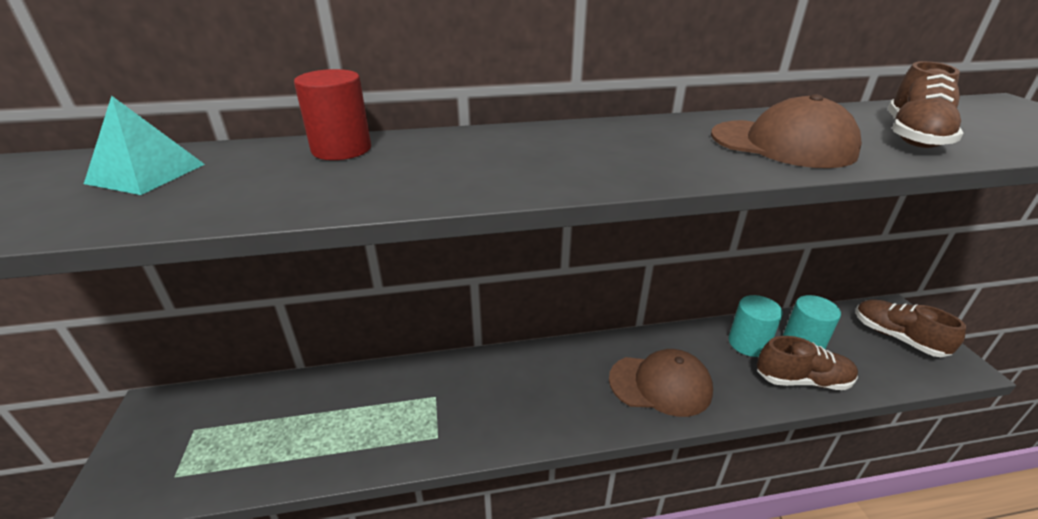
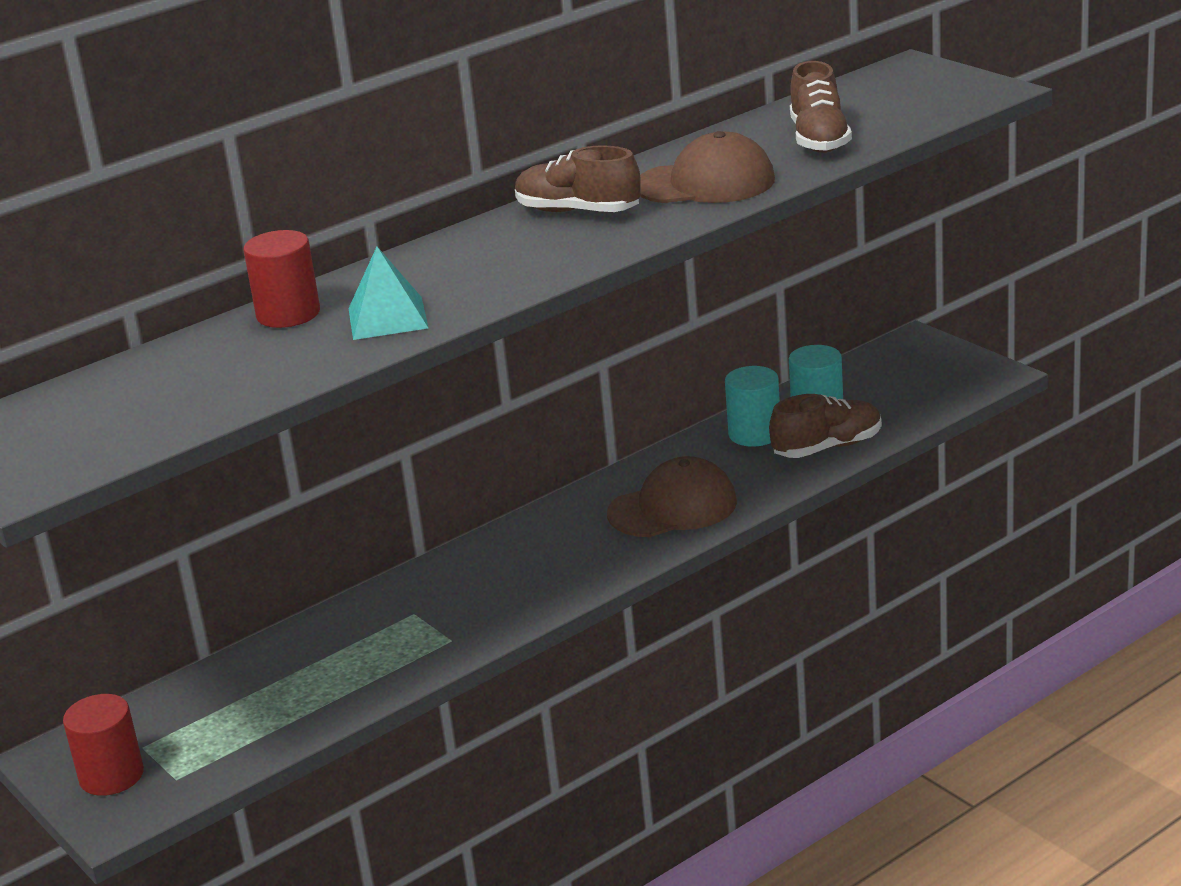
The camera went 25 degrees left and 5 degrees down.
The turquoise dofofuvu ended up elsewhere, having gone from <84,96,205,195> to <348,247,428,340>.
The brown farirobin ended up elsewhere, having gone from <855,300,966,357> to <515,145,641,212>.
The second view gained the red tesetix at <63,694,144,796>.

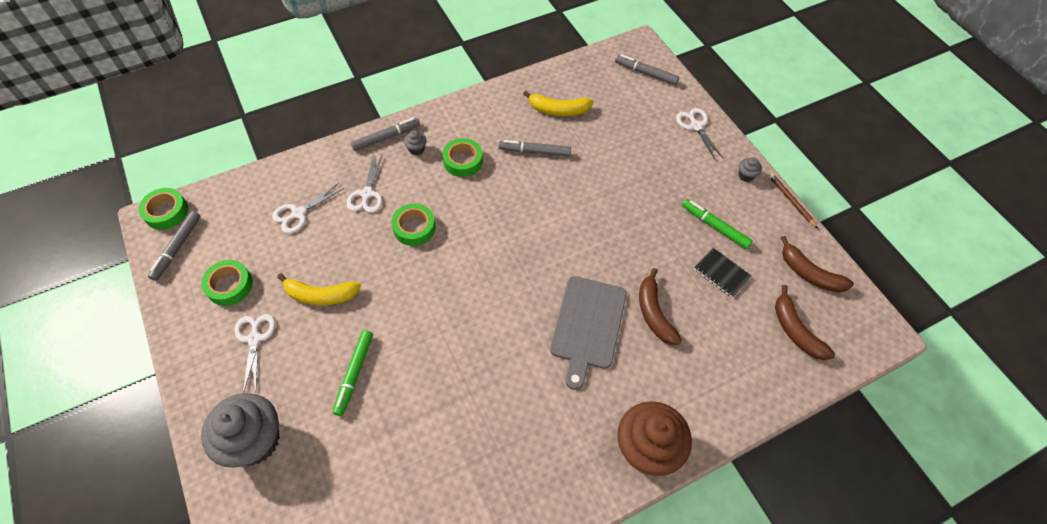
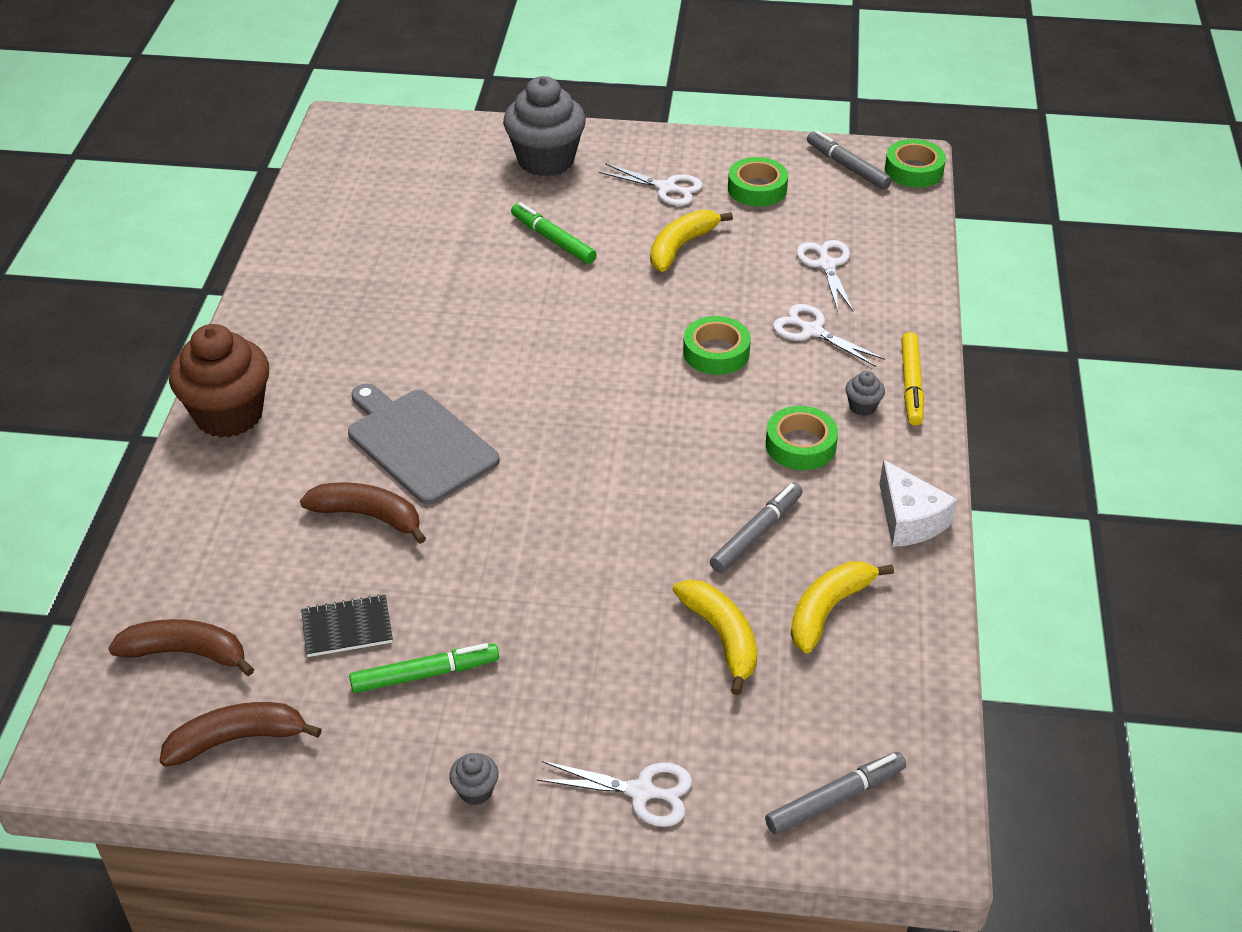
The camera went 125 degrees right and 15 degrees down.
What was the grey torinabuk at <351,118,420,151> turned into the yellow torinabuk at <901,332,924,426>.
The second view lost the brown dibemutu at <769,173,818,229>.
The second view gained the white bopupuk at <879,460,958,547>.
The second view gained the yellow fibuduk at <673,579,758,695>.

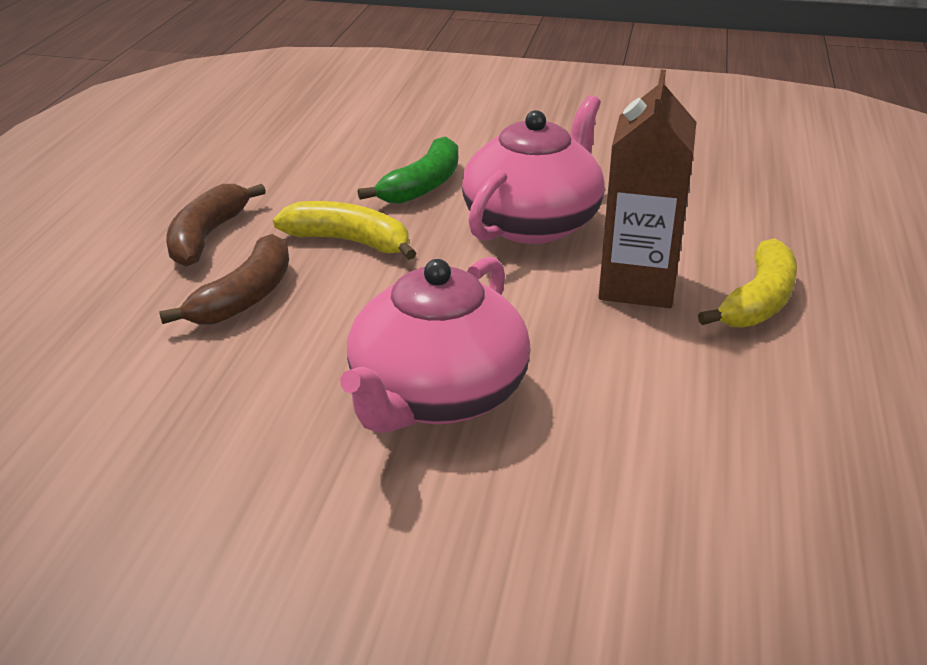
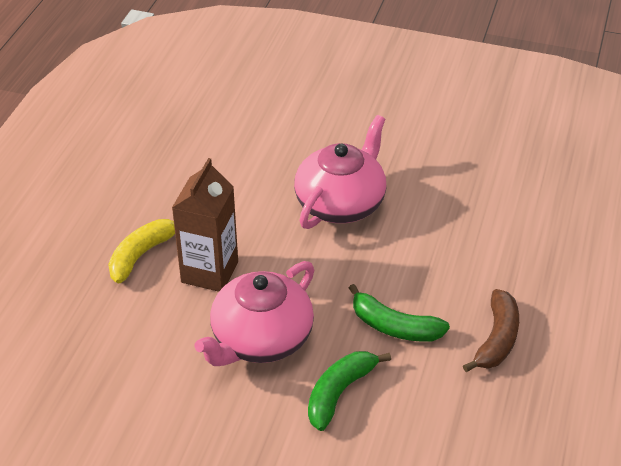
The camera went 175 degrees left and 10 degrees up.
What was the yellow fibuduk at <273,201,416,260> turned into the green fibuduk at <349,284,450,342>.
The second view lost the brown fibuduk at <159,234,289,325>.

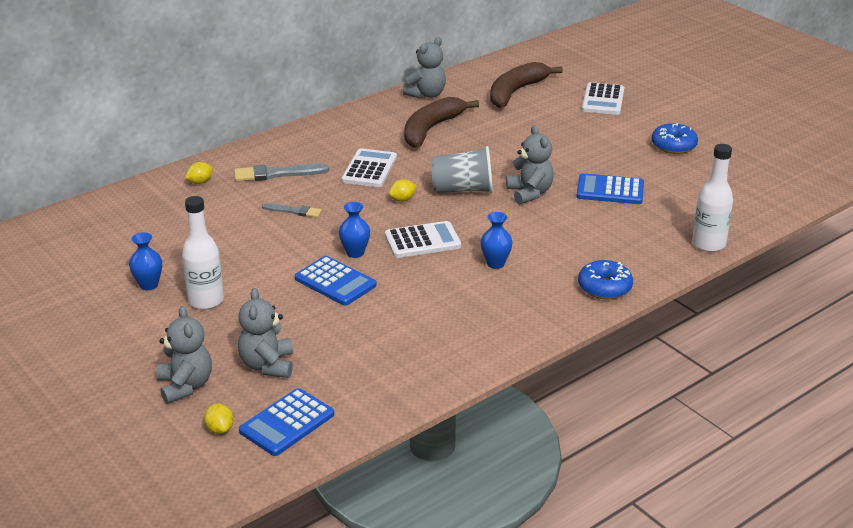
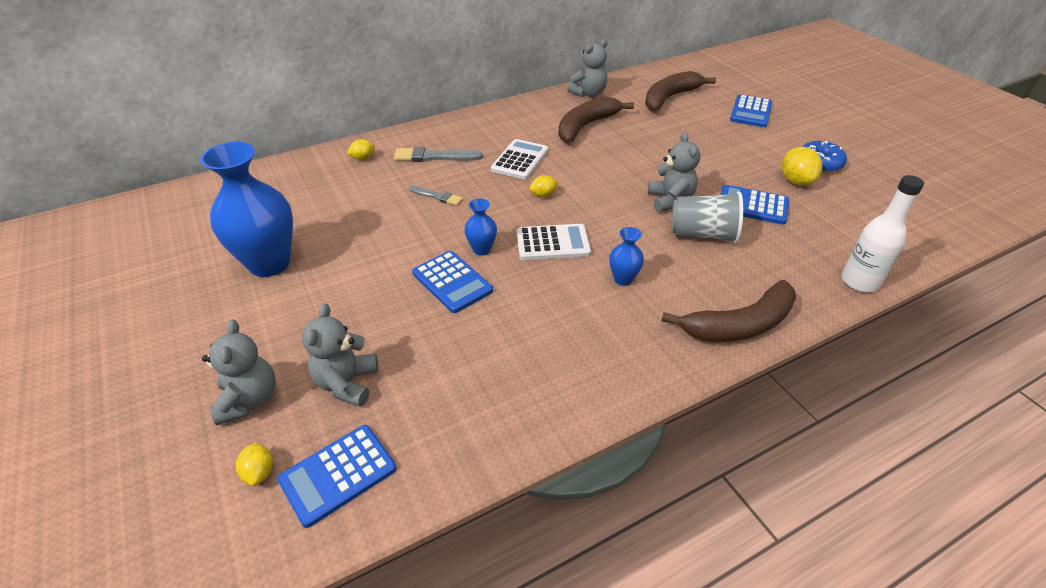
The camera went 10 degrees right and 10 degrees up.
What was the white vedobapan at <582,82,624,115> turned into the blue vedobapan at <730,94,772,127>.
The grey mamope ended up elsewhere, having gone from <431,146,493,193> to <672,191,743,243>.
The second view lost the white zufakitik at <182,196,224,310>.
The size of the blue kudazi at <129,232,162,290> changed by a factor of 2.20.
Where the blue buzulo stood at <578,260,633,300>, the brown fibuduk came to stand at <661,280,796,342>.
The second view gained the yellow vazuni at <782,147,822,185>.

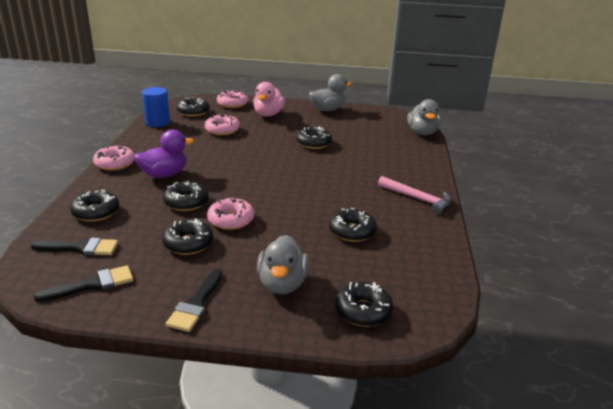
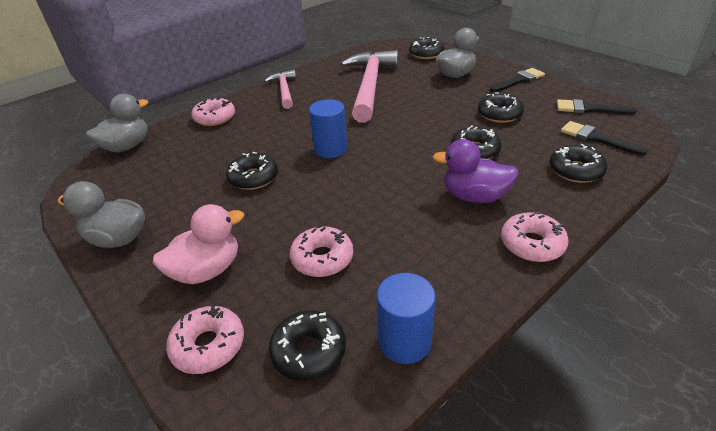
The camera went 135 degrees left and 10 degrees up.
The pink buzulo ended up elsewhere, having gone from <207,198,254,230> to <192,97,235,126>.
Where the black buzulo stood at <329,208,377,242>, the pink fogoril came to stand at <340,50,398,123>.
The second view gained the blue tesetix at <309,99,347,158>.

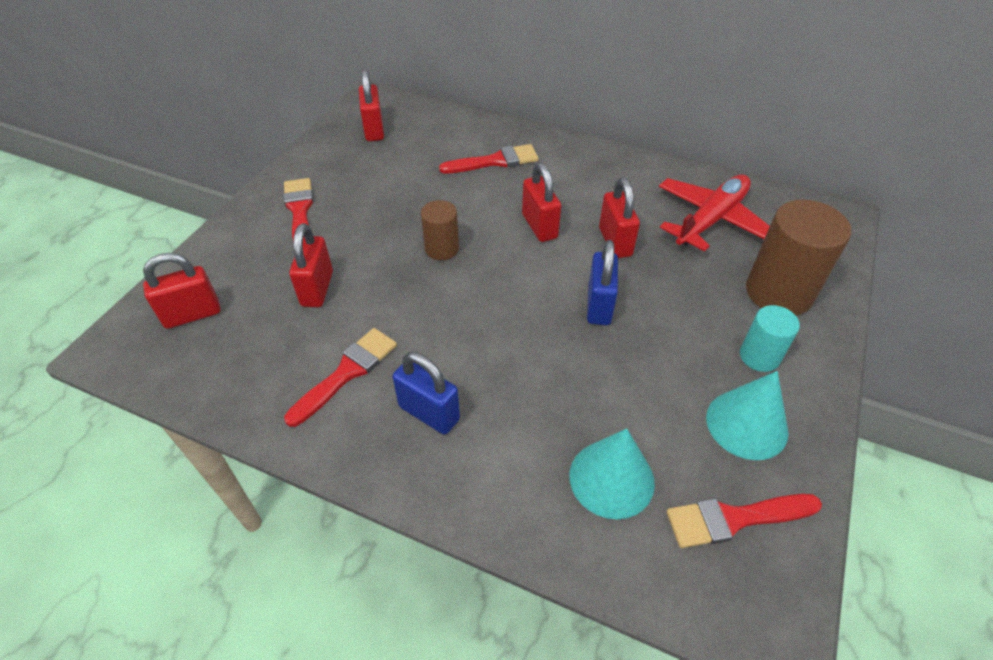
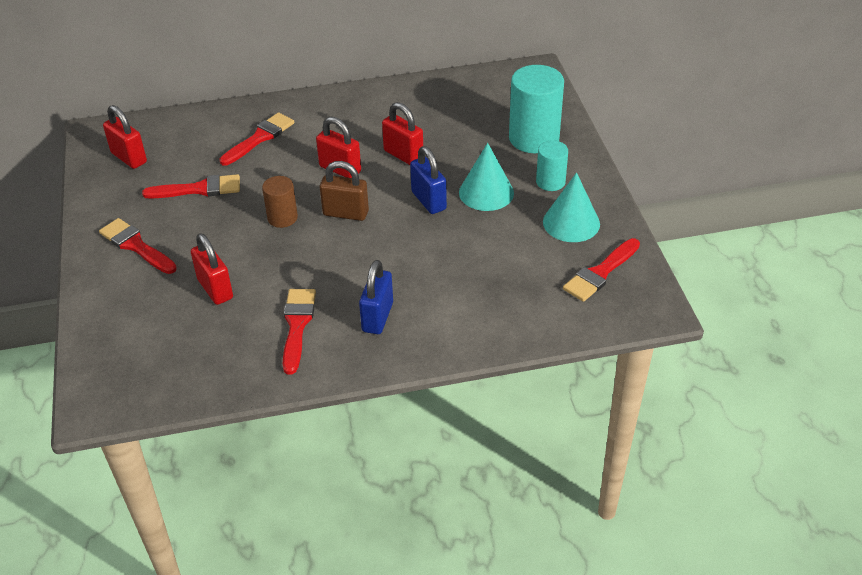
The camera went 35 degrees left and 5 degrees down.
The second view lost the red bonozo at <659,175,770,251>.
What was the brown tesetix at <746,200,851,316> turned into the turquoise tesetix at <509,65,564,153>.
The second view lost the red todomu at <143,253,221,329>.
The blue todomu at <392,352,460,434> ended up facing another way, 75 degrees counterclockwise from before.
The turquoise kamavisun ended up elsewhere, having gone from <569,428,655,519> to <459,143,514,211>.
The second view gained the brown todomu at <320,161,369,221>.
The second view gained the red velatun at <142,174,240,199>.

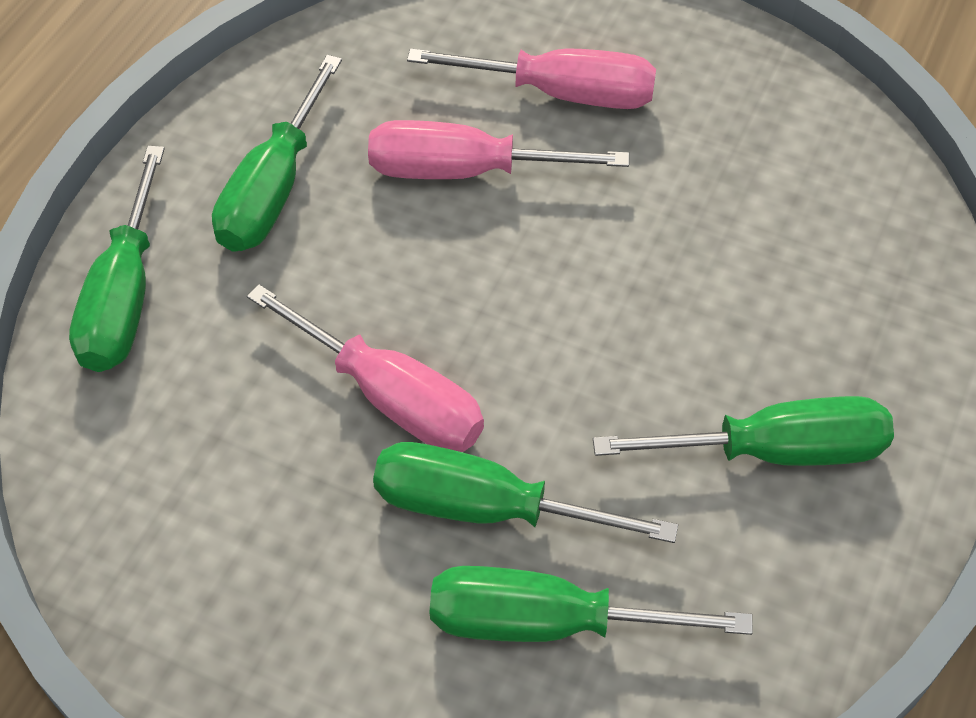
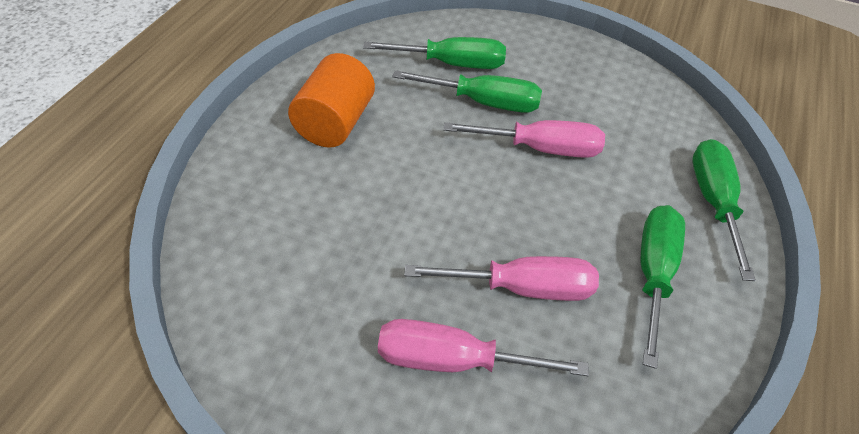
The camera went 175 degrees right and 5 degrees down.
The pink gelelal at <247,284,484,452> ended up facing another way, 150 degrees clockwise from before.
Where the green gelelal stood at <593,396,894,466>, the orange tesetix came to stand at <288,53,375,148>.

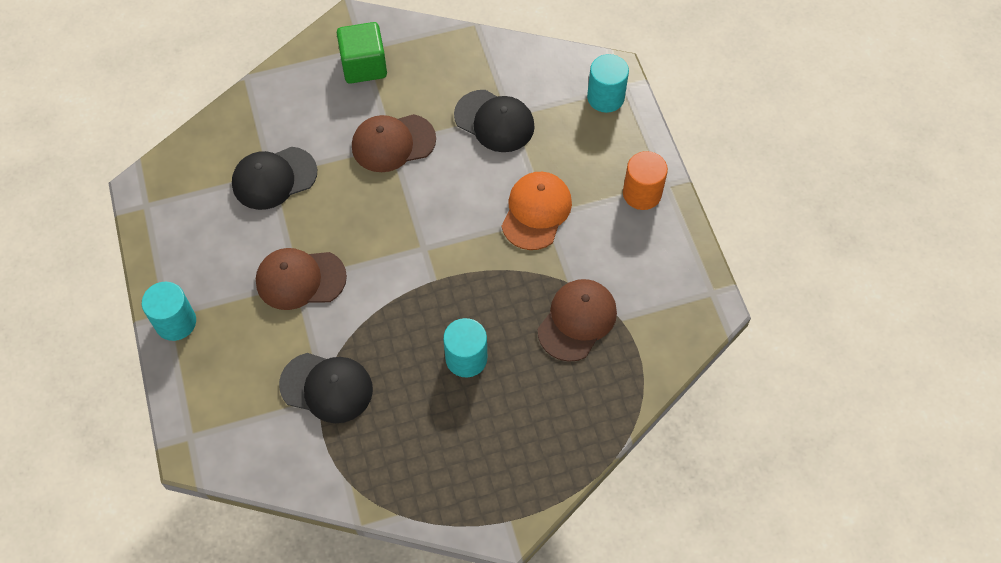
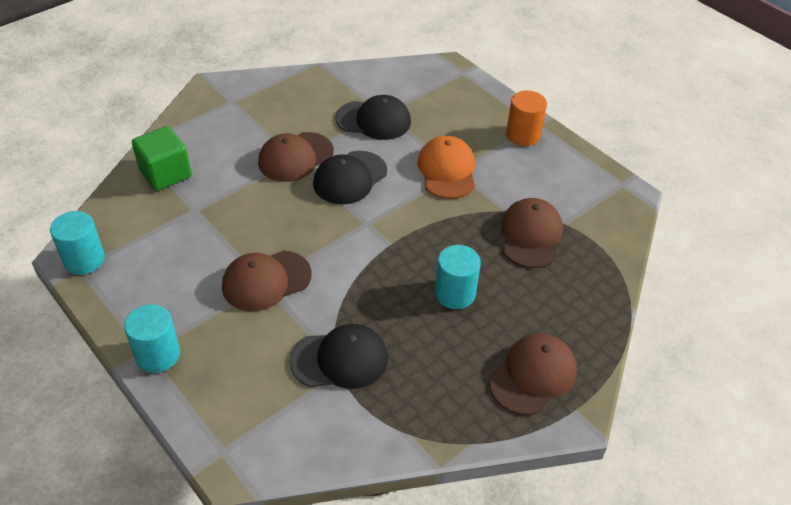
The camera went 25 degrees left and 15 degrees down.
The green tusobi ended up elsewhere, having gone from <337,22,387,84> to <132,126,192,191>.
The turquoise tesetix ended up elsewhere, having gone from <587,54,629,113> to <50,211,105,275>.
The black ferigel ended up elsewhere, having gone from <232,147,317,210> to <313,151,387,205>.
The second view gained the brown ferigel at <489,333,577,415>.

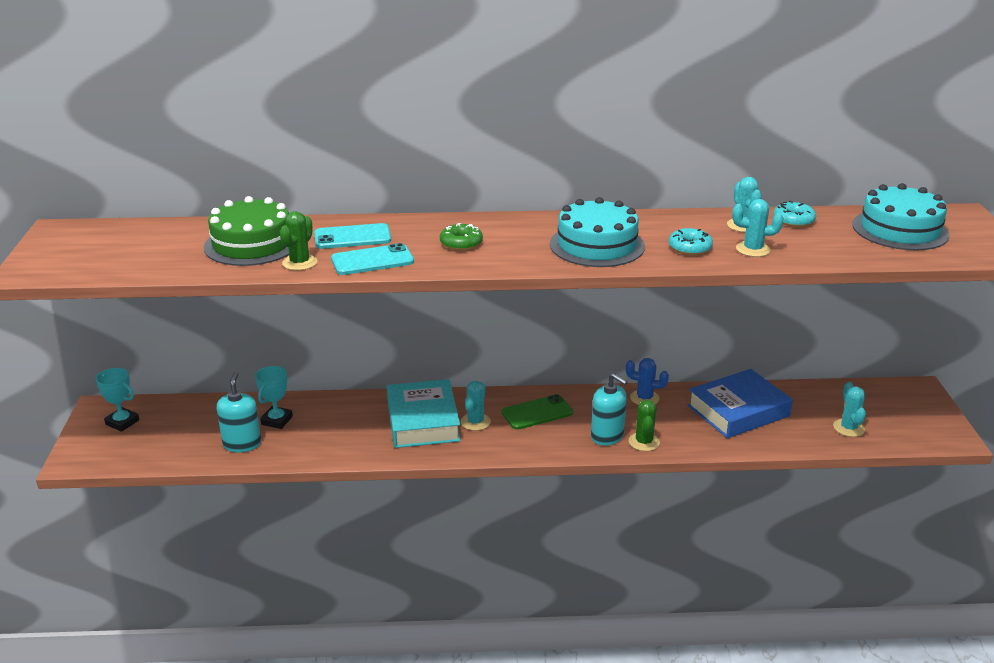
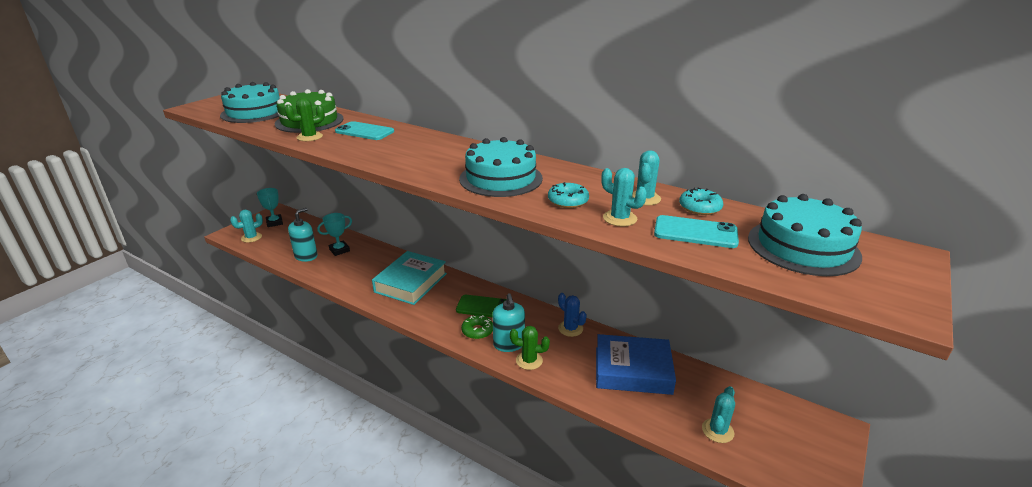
The camera went 35 degrees right and 0 degrees up.
The green buzulo ended up elsewhere, having gone from <440,223,483,251> to <461,315,493,339>.
The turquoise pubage ended up elsewhere, having gone from <331,243,414,275> to <654,215,739,248>.
The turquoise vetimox ended up elsewhere, having gone from <461,381,491,431> to <230,210,263,243>.
The green vetimox at <629,400,660,451> ended up facing another way, 60 degrees clockwise from before.
The second view gained the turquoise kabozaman at <220,82,280,123>.

